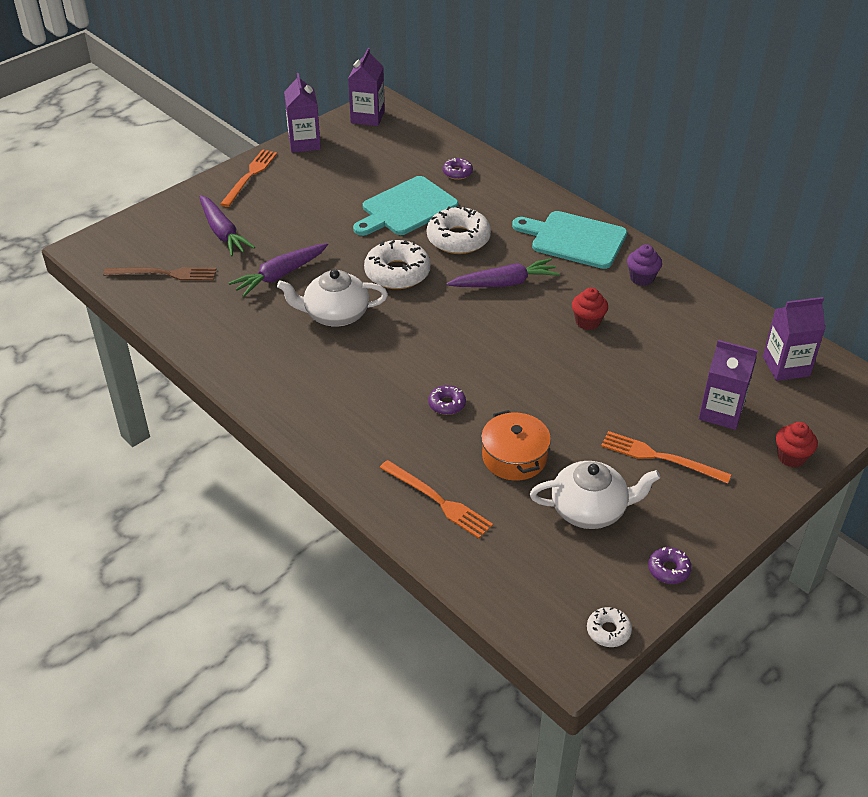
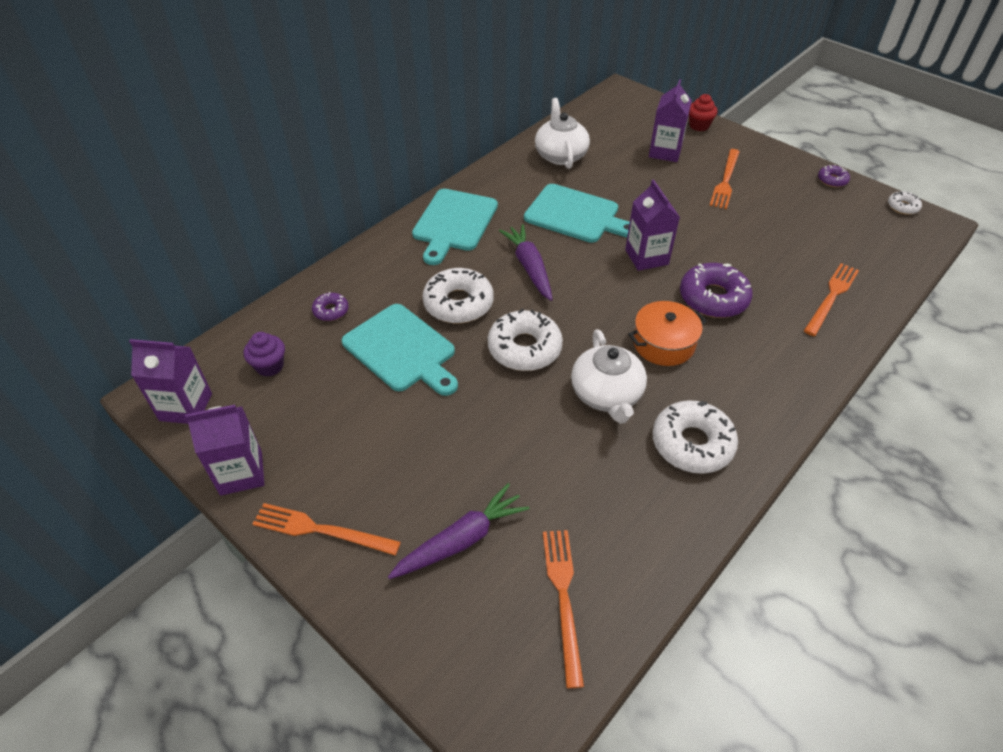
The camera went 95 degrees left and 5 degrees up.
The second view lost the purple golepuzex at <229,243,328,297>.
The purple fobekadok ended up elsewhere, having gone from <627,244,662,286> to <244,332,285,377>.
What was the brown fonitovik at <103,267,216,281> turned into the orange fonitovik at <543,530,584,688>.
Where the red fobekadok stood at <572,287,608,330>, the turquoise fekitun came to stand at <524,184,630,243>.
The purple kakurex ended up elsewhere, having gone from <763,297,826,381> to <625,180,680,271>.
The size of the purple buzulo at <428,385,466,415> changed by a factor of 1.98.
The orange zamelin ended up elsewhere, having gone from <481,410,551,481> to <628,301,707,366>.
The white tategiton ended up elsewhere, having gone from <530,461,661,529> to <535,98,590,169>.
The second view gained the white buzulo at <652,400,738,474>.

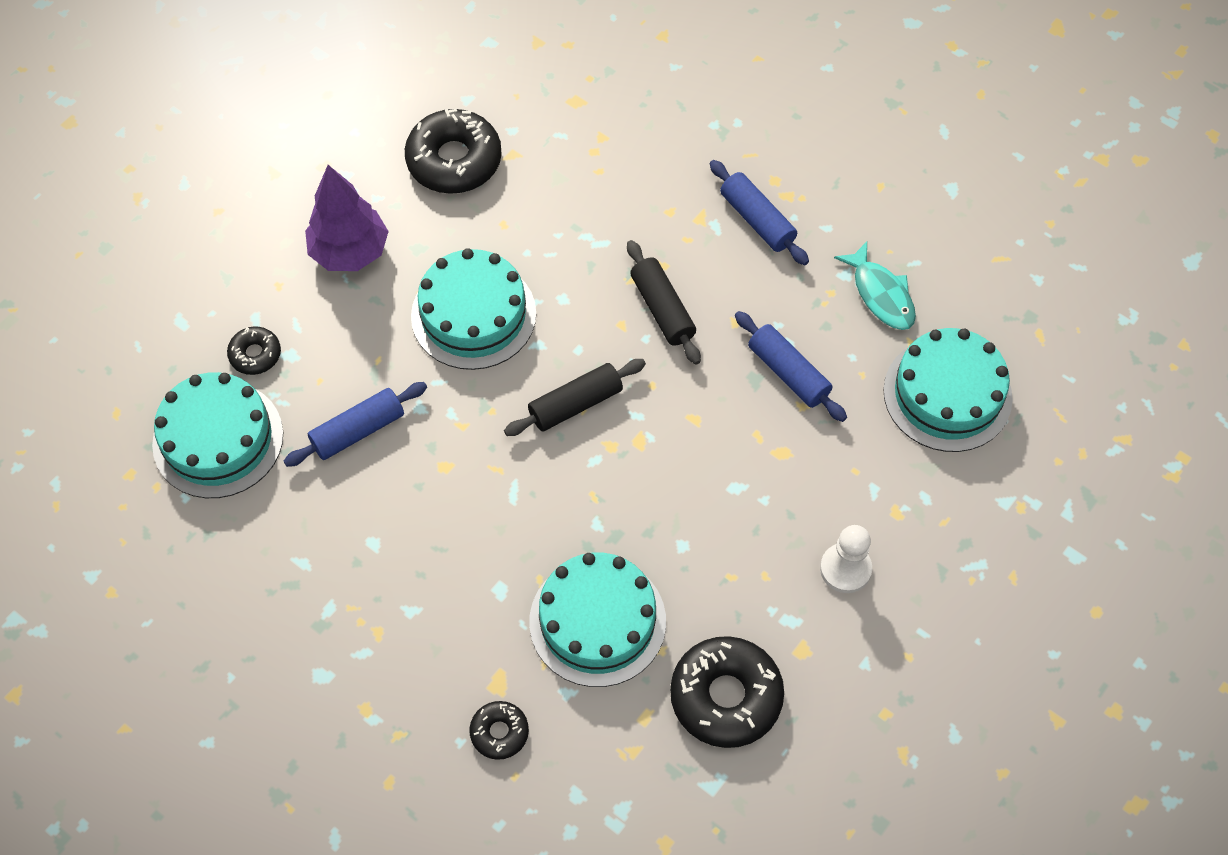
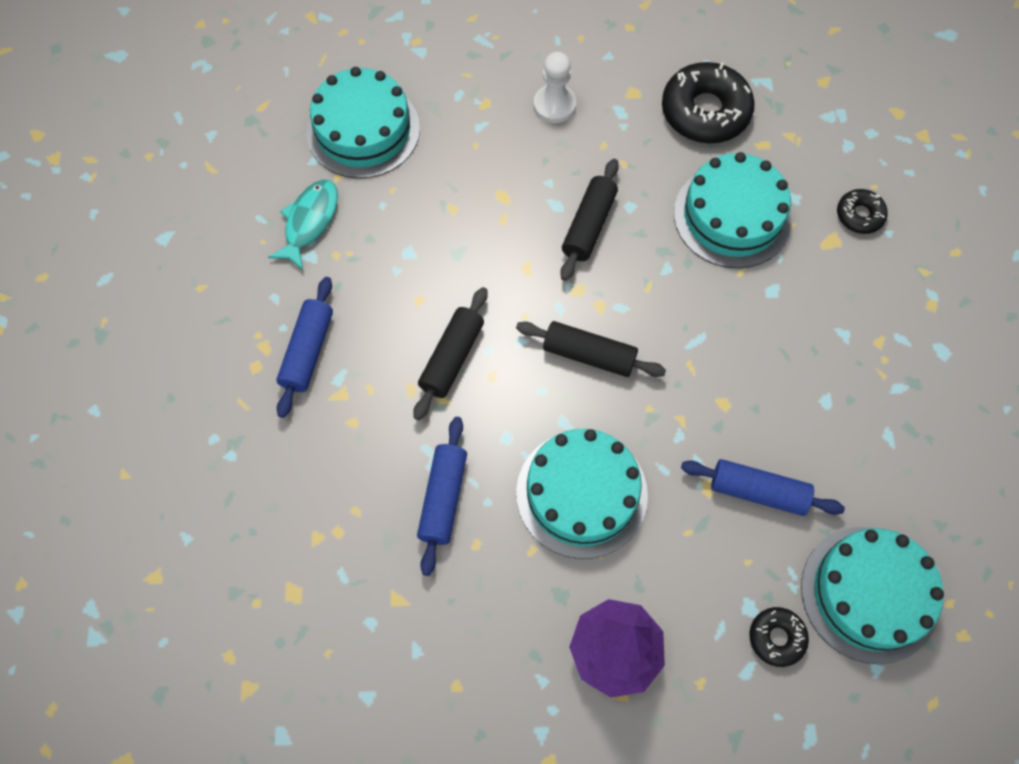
The camera went 130 degrees left and 5 degrees up.
The second view lost the black buzulo at <405,109,502,194>.
The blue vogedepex ended up elsewhere, having gone from <735,311,847,422> to <417,417,467,576>.
The second view gained the black vogedepex at <560,159,619,281>.

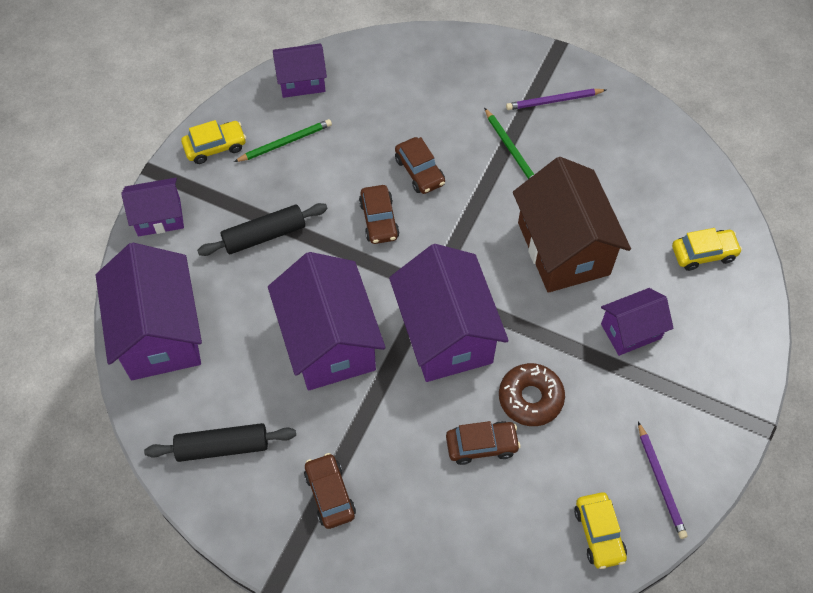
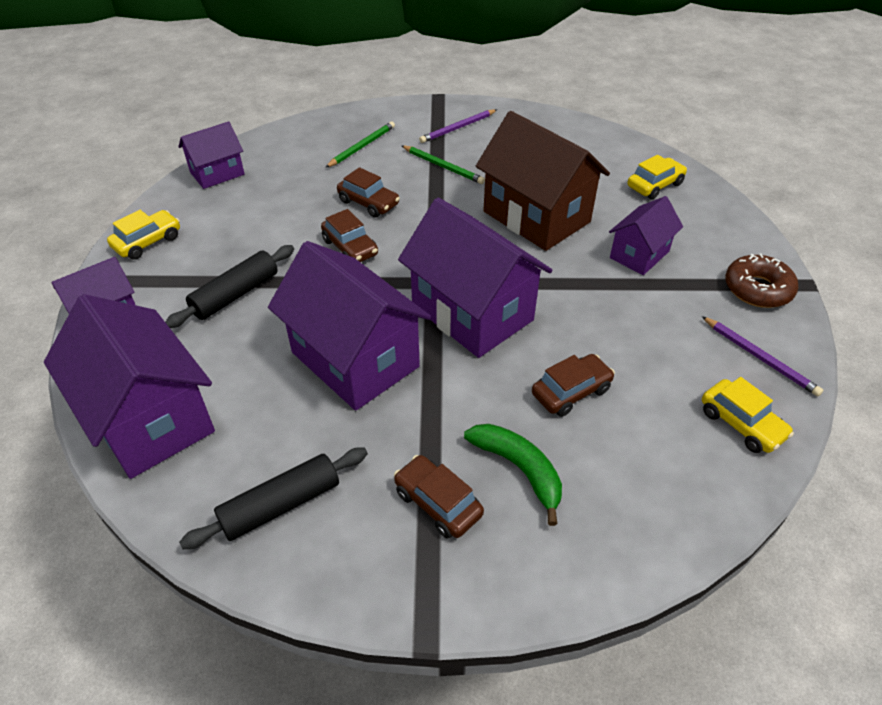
The camera went 25 degrees left and 15 degrees down.
The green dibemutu ended up elsewhere, having gone from <234,119,332,162> to <325,122,395,168>.
The brown buzulo ended up elsewhere, having gone from <499,363,565,426> to <725,253,798,308>.
The second view gained the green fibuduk at <464,424,562,526>.

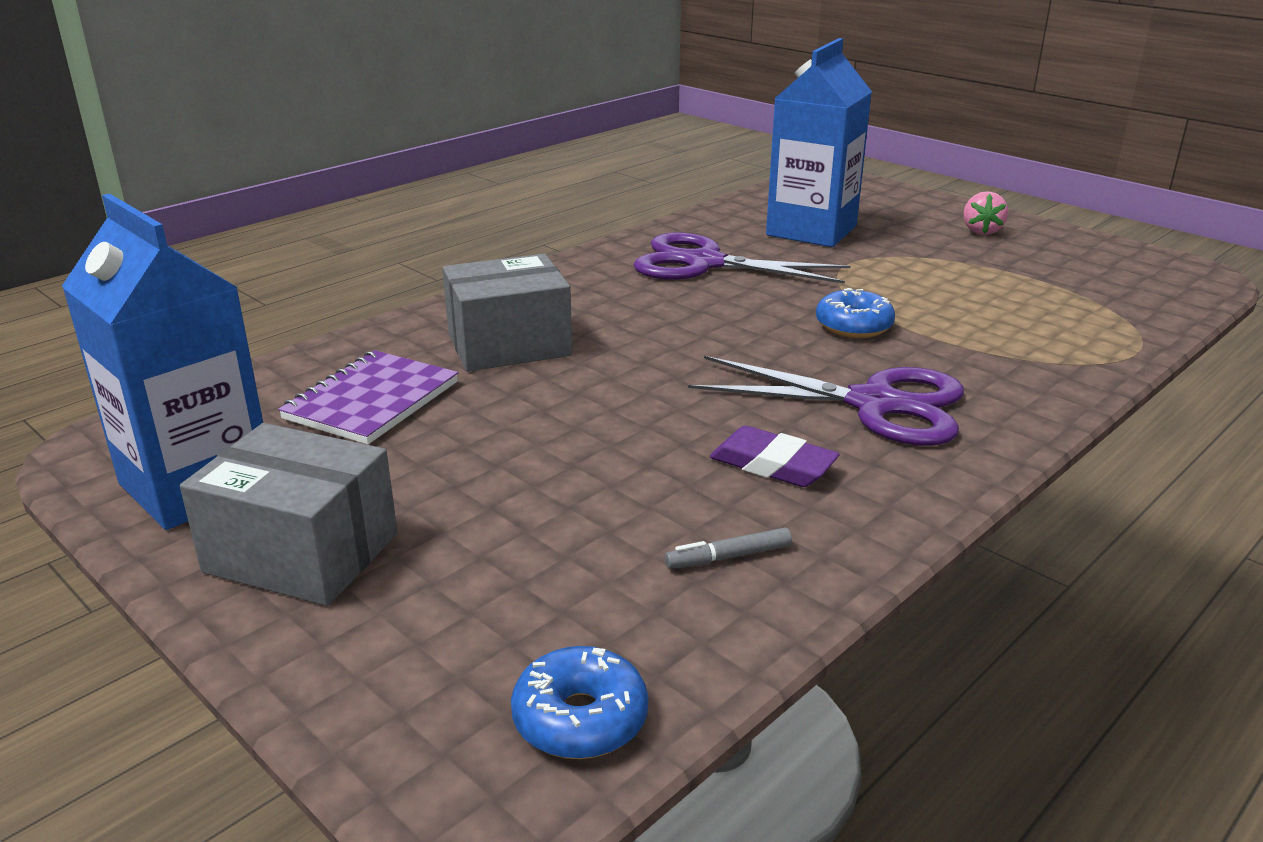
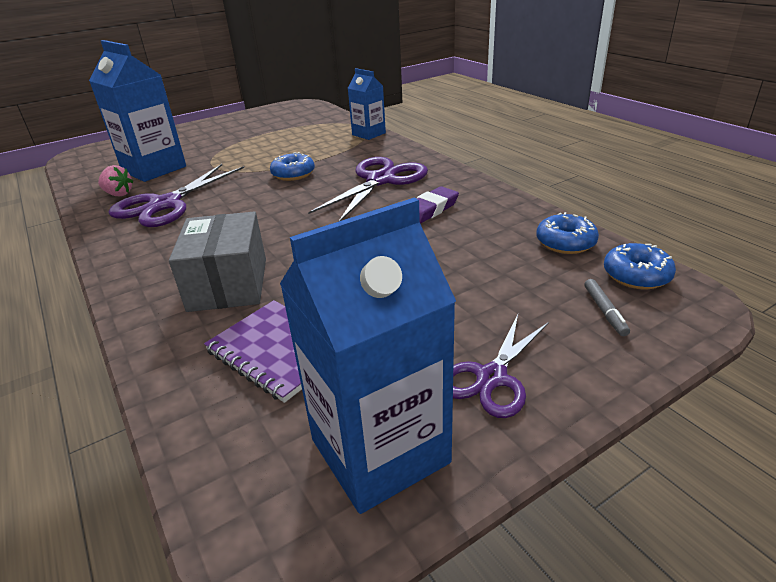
The camera went 75 degrees left and 5 degrees up.
The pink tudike ended up elsewhere, having gone from <963,191,1008,235> to <98,165,134,196>.
Where the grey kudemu stood at <180,423,398,606>, the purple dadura came to stand at <453,315,549,418>.
The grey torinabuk ended up elsewhere, having gone from <665,527,792,569> to <584,279,630,336>.
The second view gained the blue kakurex at <348,68,386,140>.
The second view gained the blue buzulo at <536,212,599,254>.

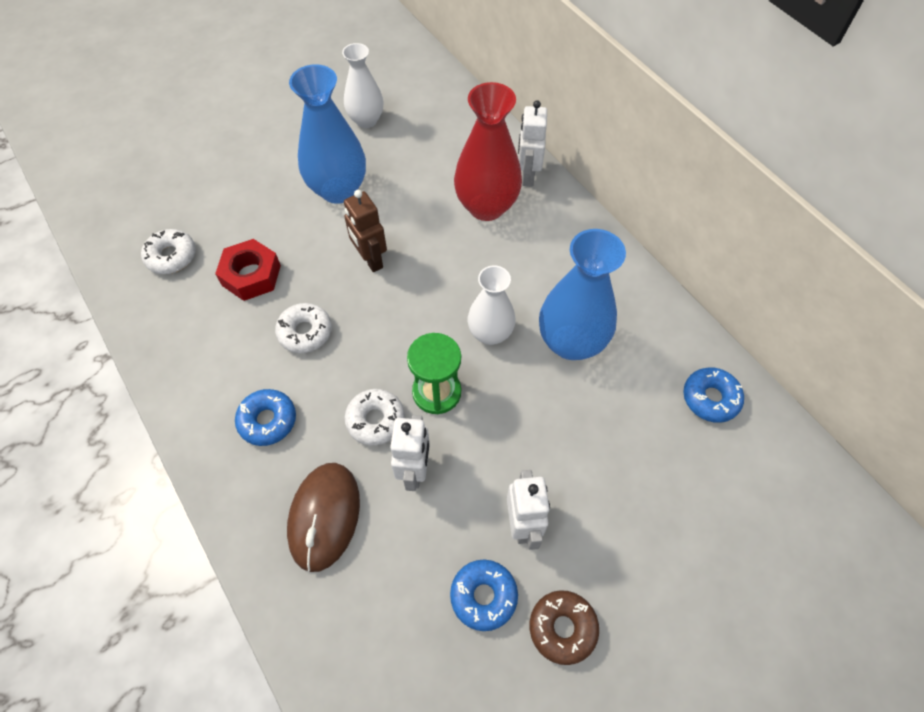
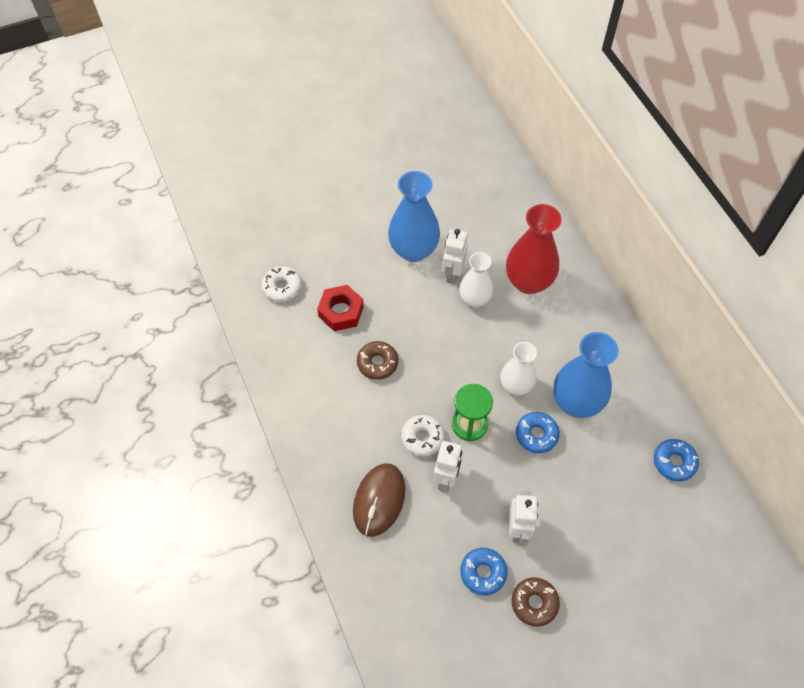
The camera went 10 degrees right and 0 degrees up.
The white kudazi ended up elsewhere, having gone from <342,43,383,128> to <459,252,493,308>.
The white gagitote ended up elsewhere, having gone from <518,100,547,187> to <442,229,468,284>.
The second view lost the brown gagitote at <344,190,387,272>.
What was the white buzulo at <275,303,332,353> turned into the brown buzulo at <357,341,398,380>.
The blue buzulo ended up elsewhere, having gone from <235,389,296,446> to <516,412,560,453>.

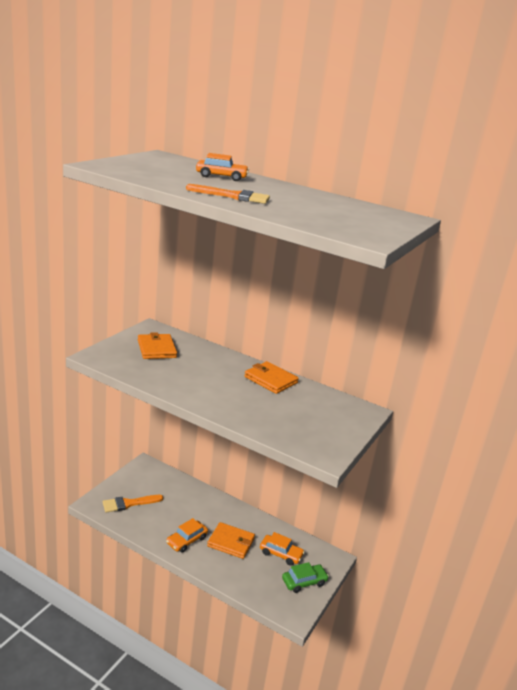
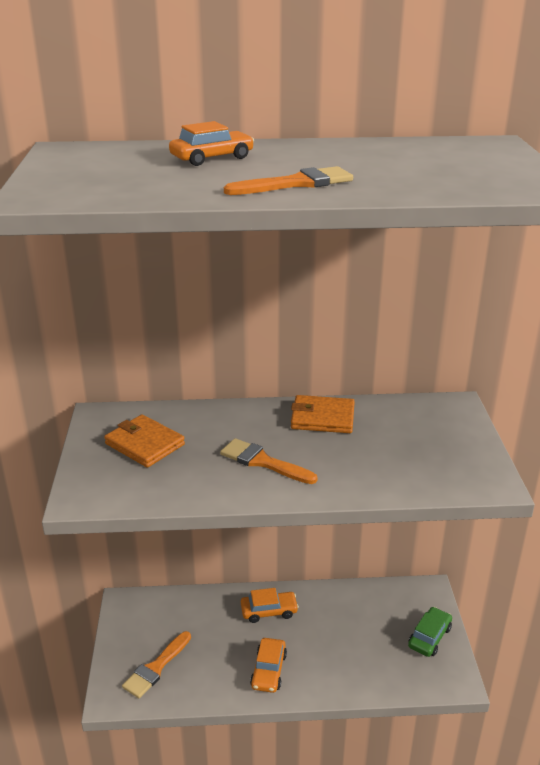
The camera went 30 degrees left and 5 degrees up.
The second view lost the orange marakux at <207,522,255,559>.
The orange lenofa ended up elsewhere, having gone from <260,532,305,566> to <241,588,299,623>.
The second view gained the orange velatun at <220,438,318,484>.

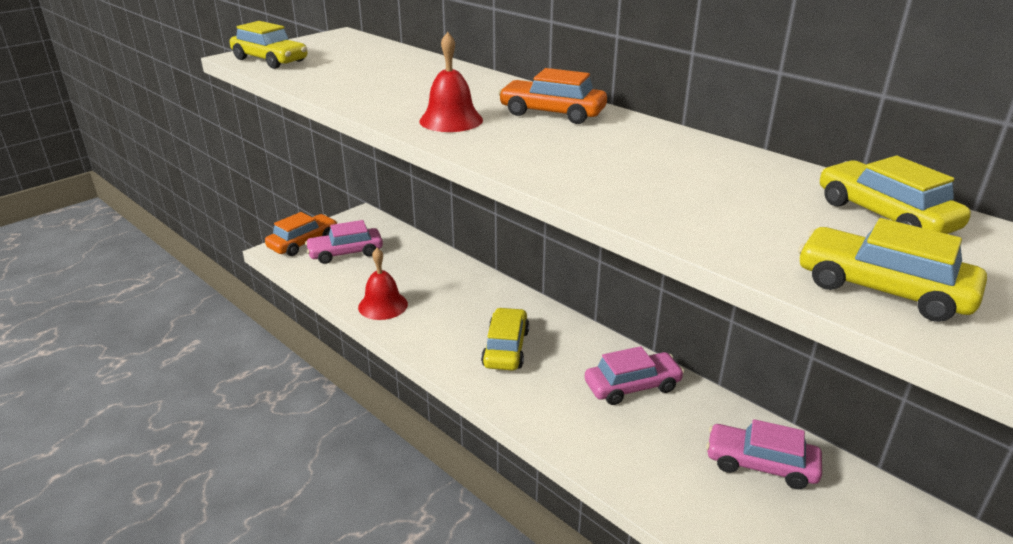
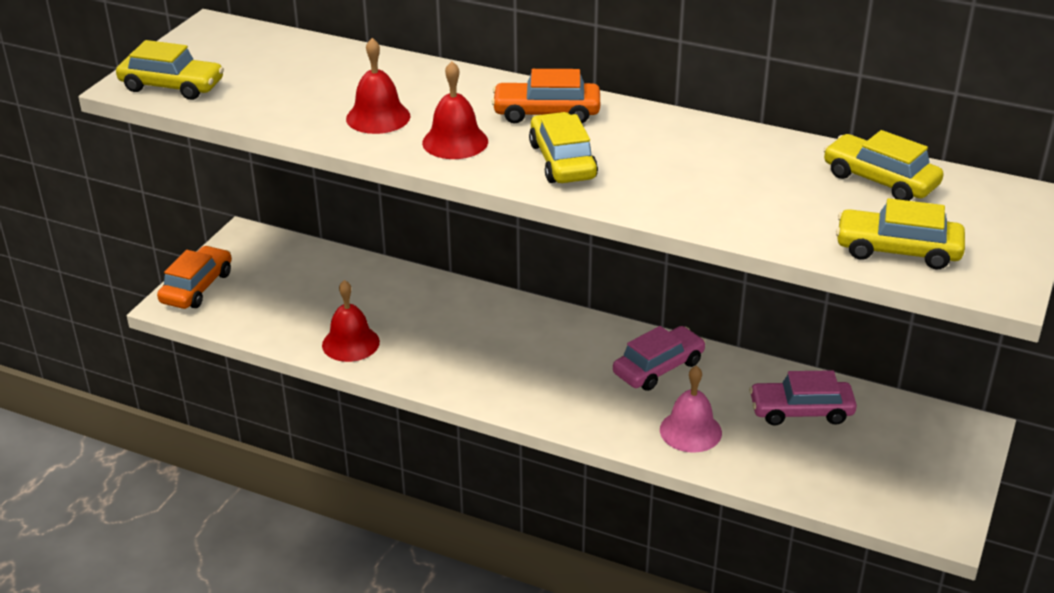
The camera went 20 degrees left and 5 degrees up.
The second view lost the pink lenofa at <305,220,383,264>.
The yellow lenofa ended up elsewhere, having gone from <481,308,529,370> to <529,112,598,183>.
The second view gained the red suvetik at <346,38,410,134>.
The second view gained the pink suvetik at <660,366,722,453>.

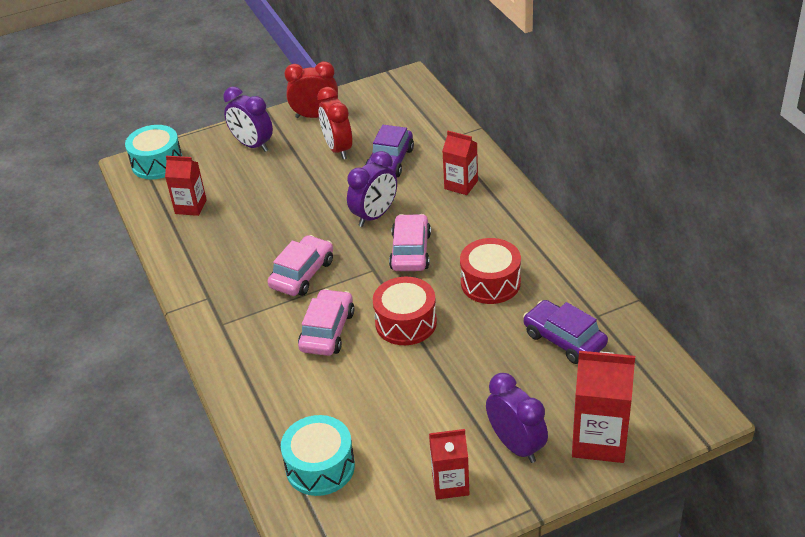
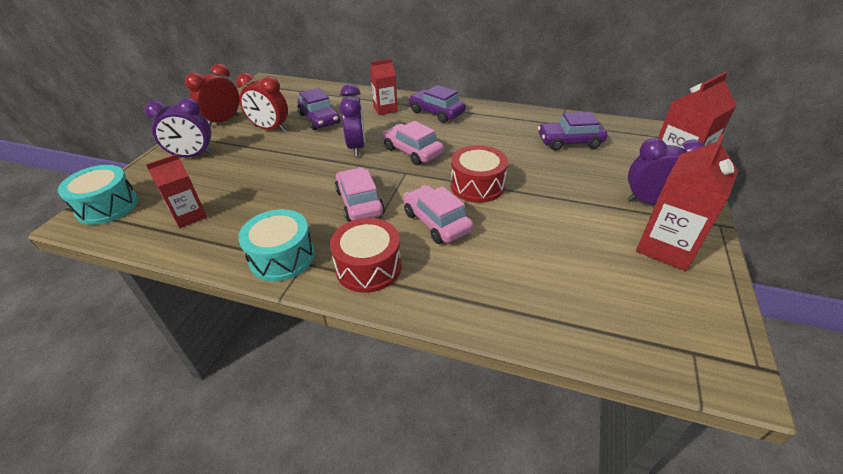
The camera went 50 degrees left and 0 degrees up.
The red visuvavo ended up elsewhere, having gone from <460,238,521,304> to <330,218,402,293>.
The turquoise visuvavo ended up elsewhere, having gone from <281,415,355,496> to <238,209,315,282>.
The size of the red kakurex at <429,429,470,499> changed by a factor of 1.57.
The second view gained the purple lenofa at <409,85,466,123>.

